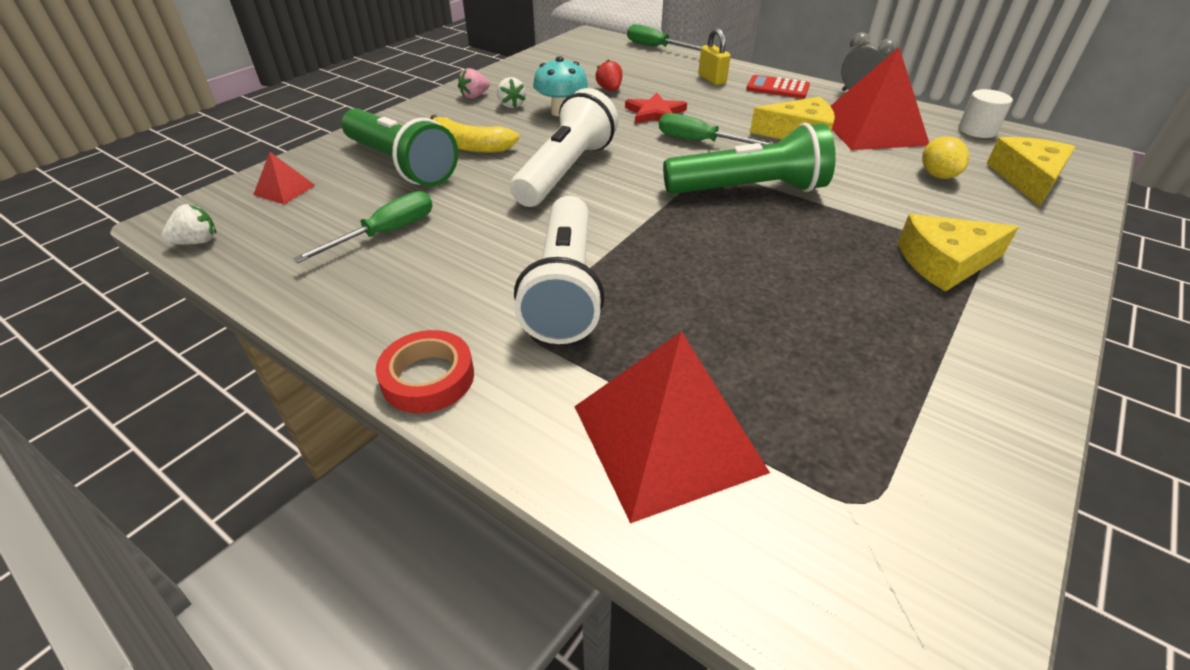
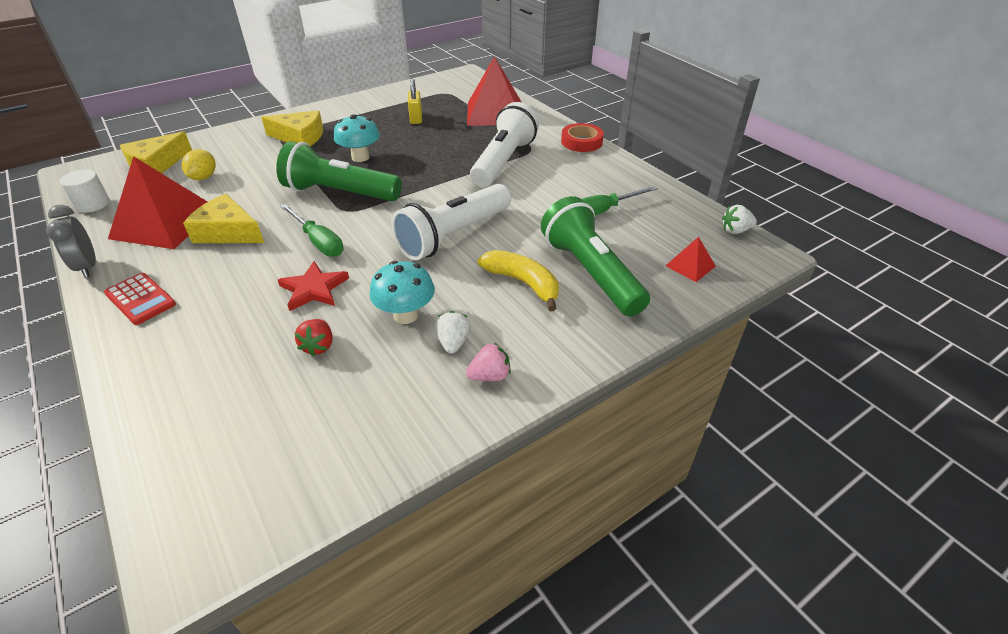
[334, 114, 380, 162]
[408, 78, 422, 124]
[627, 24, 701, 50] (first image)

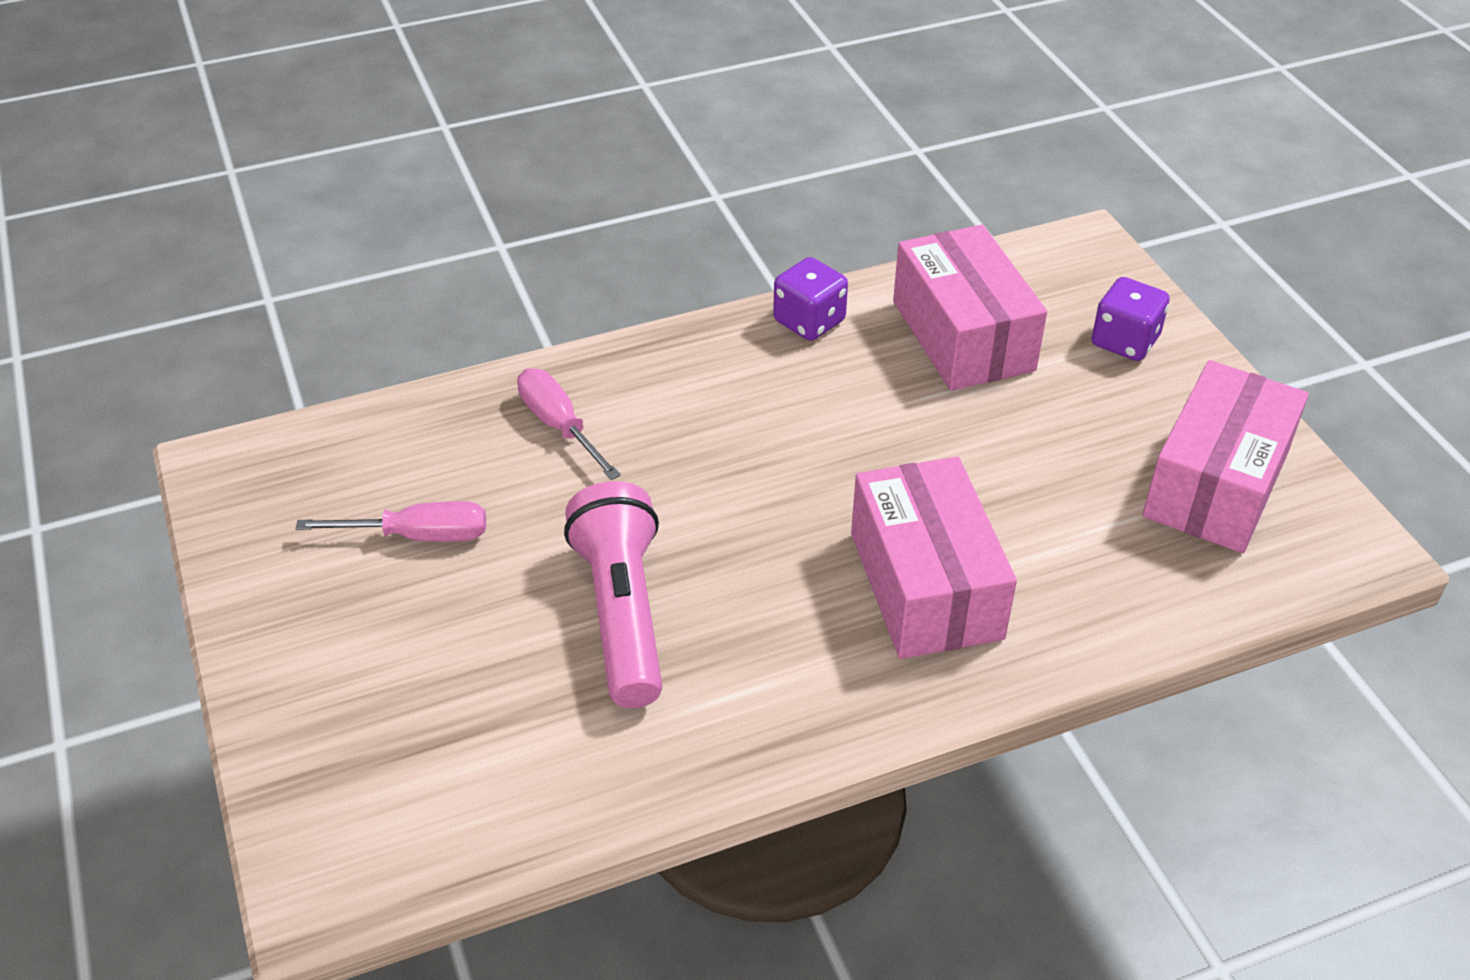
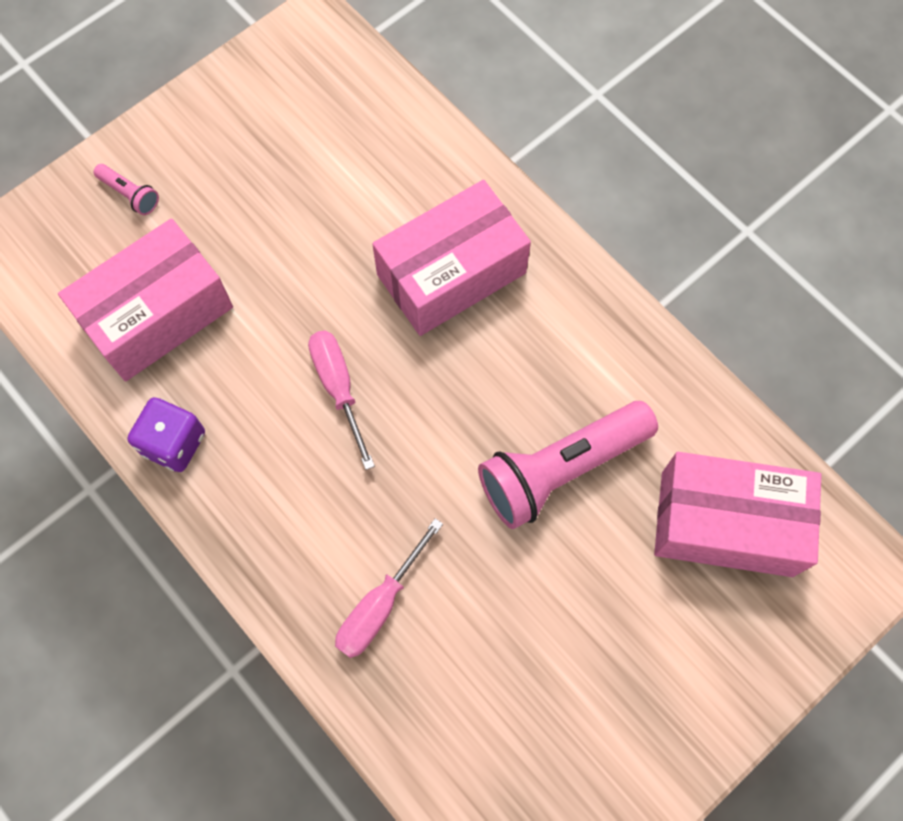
[94, 164, 159, 215]
[308, 331, 375, 470]
[654, 452, 822, 577]

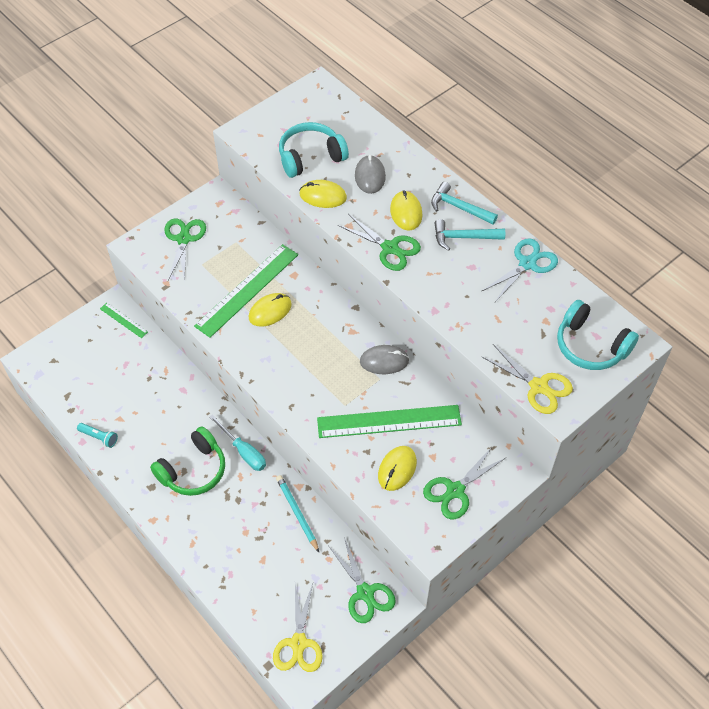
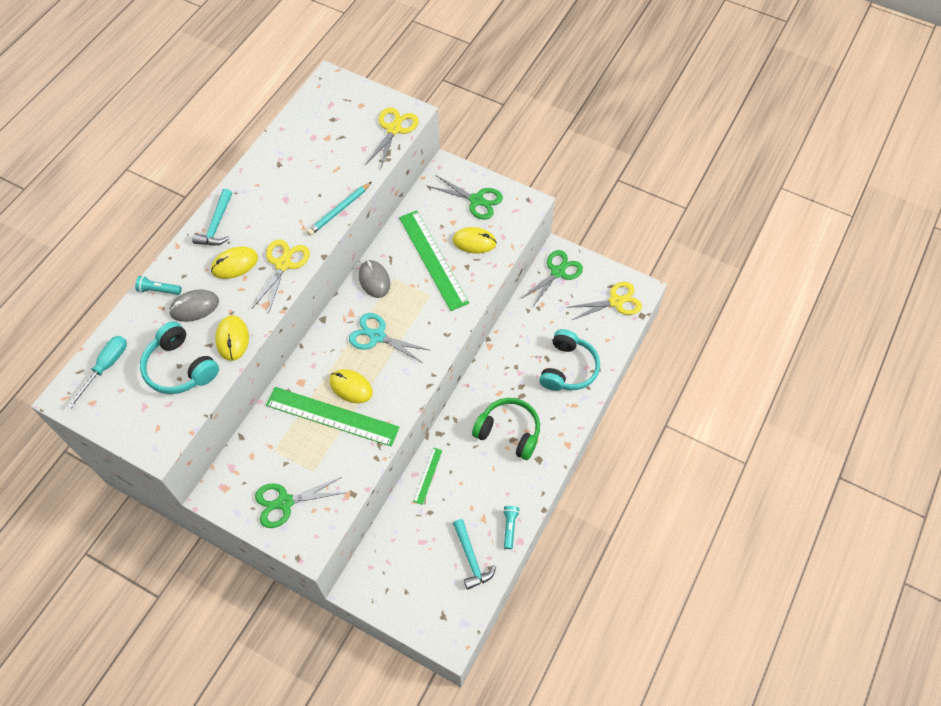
[67, 336, 127, 409]
[135, 276, 182, 295]
[252, 239, 310, 314]
[307, 182, 372, 236]
[349, 313, 431, 363]
[413, 448, 442, 505]
[453, 519, 496, 590]
[539, 329, 600, 391]

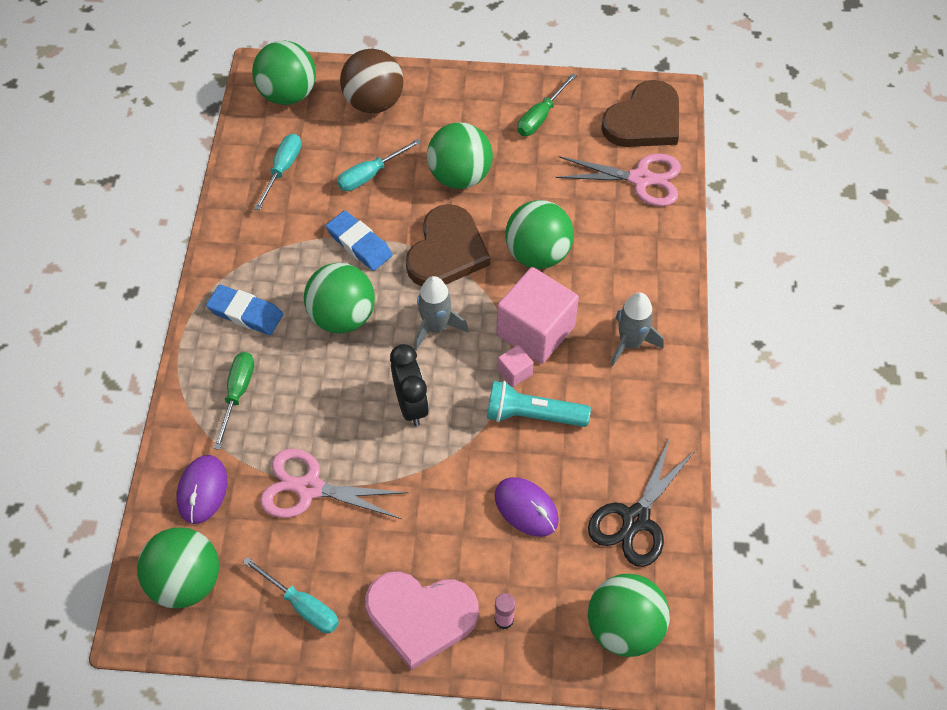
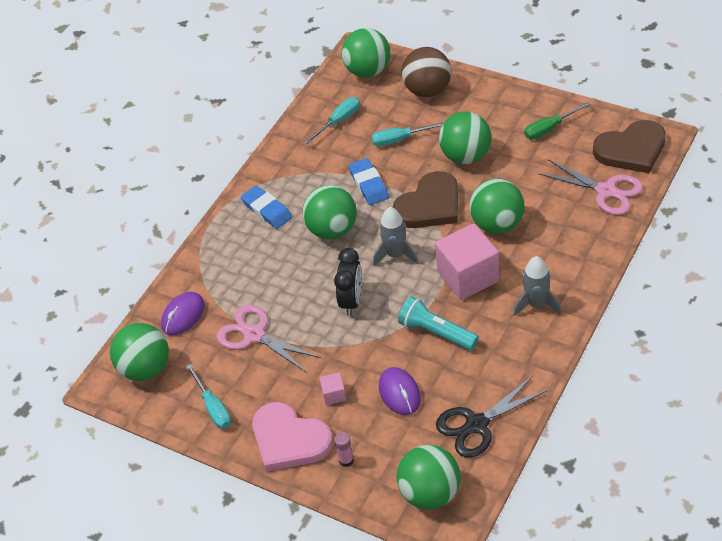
[319, 372, 346, 405]
[213, 352, 254, 450] (first image)

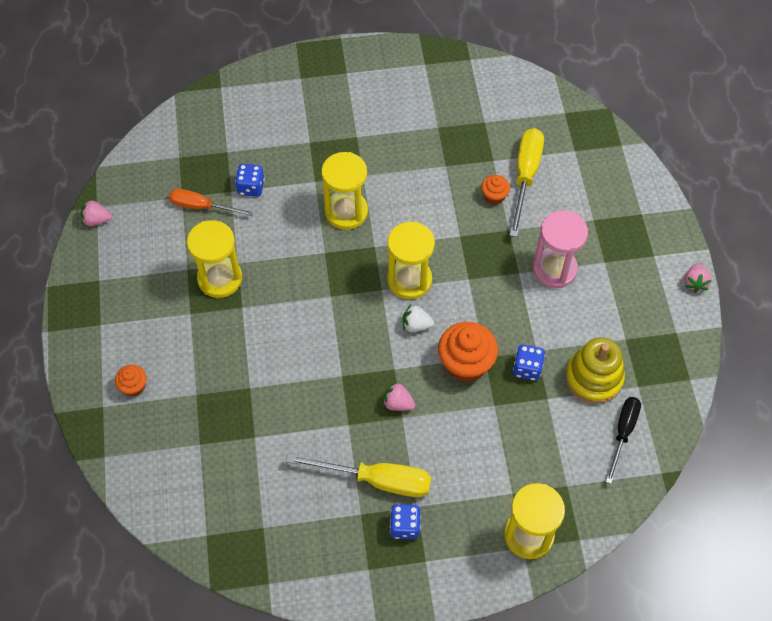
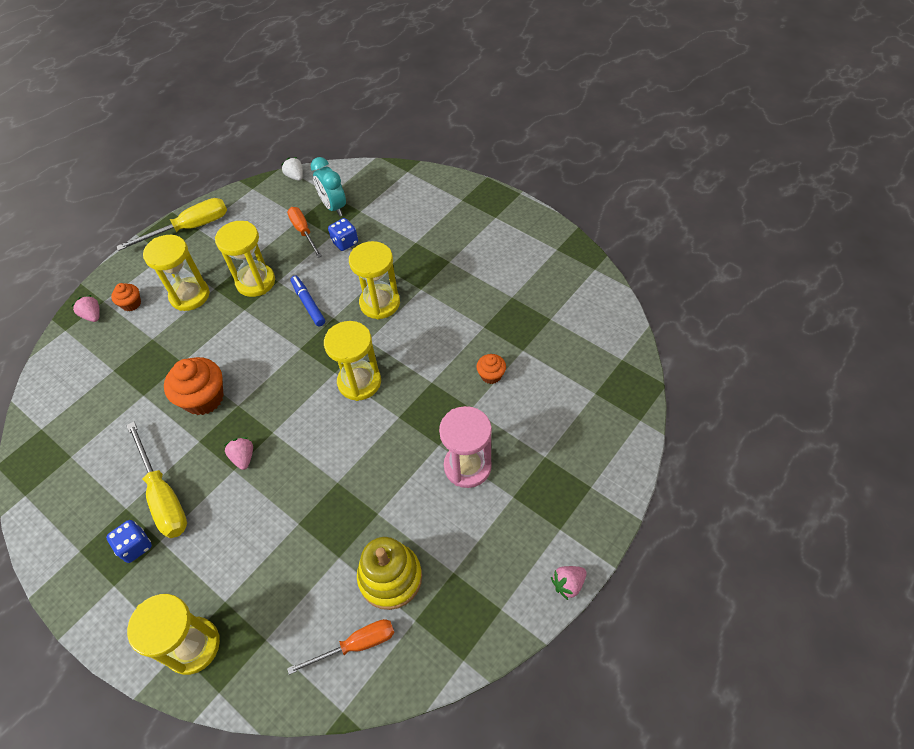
[72, 295, 100, 322]
[116, 198, 227, 251]
[143, 235, 210, 311]
[164, 357, 224, 415]
[281, 157, 303, 181]
[287, 619, 395, 675]
[290, 276, 325, 326]
[311, 157, 346, 216]
[513, 344, 545, 381] (first image)

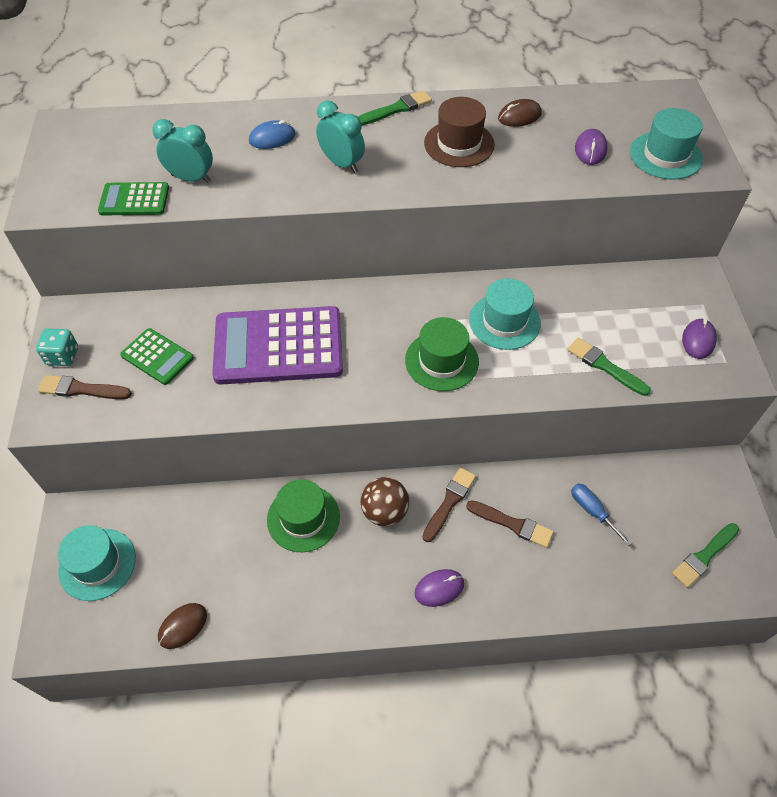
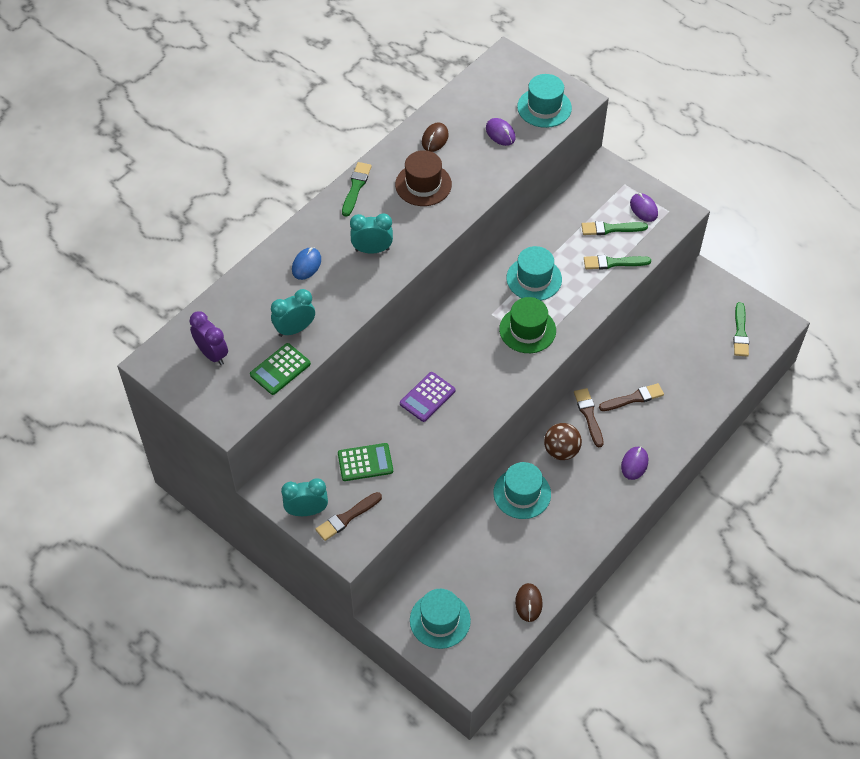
[189, 311, 228, 365]
[281, 478, 328, 516]
[400, 372, 456, 422]
[493, 462, 551, 519]
[581, 221, 648, 235]
[571, 483, 632, 546] (first image)

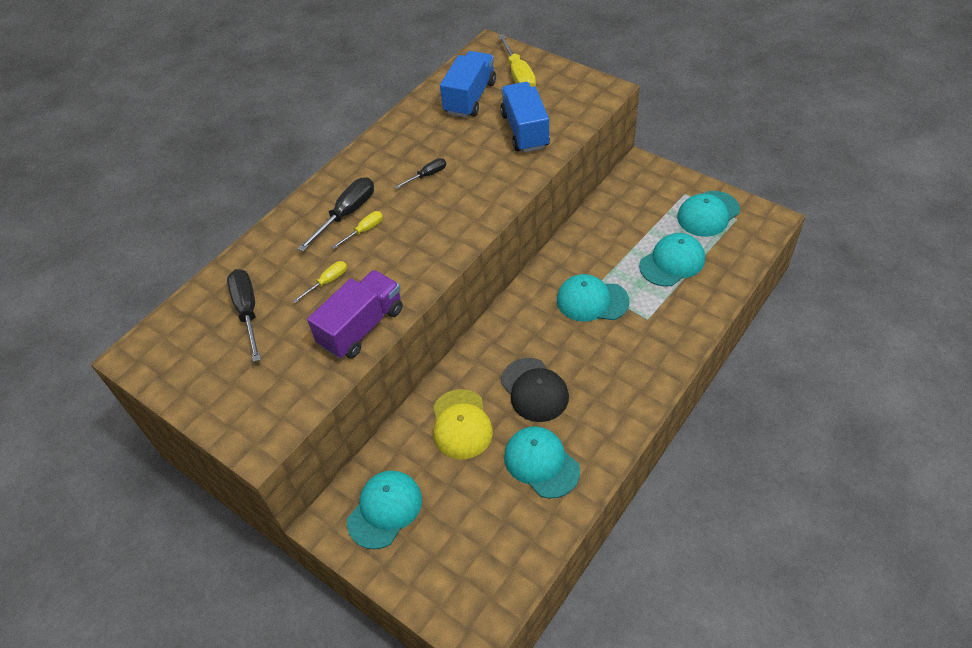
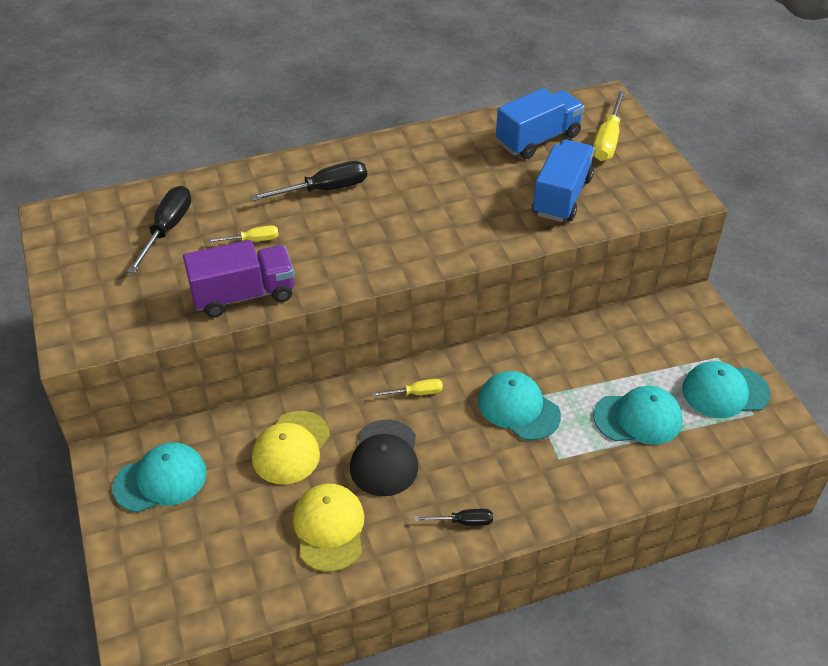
[293, 484, 364, 572]
[372, 379, 443, 397]
[414, 509, 493, 526]

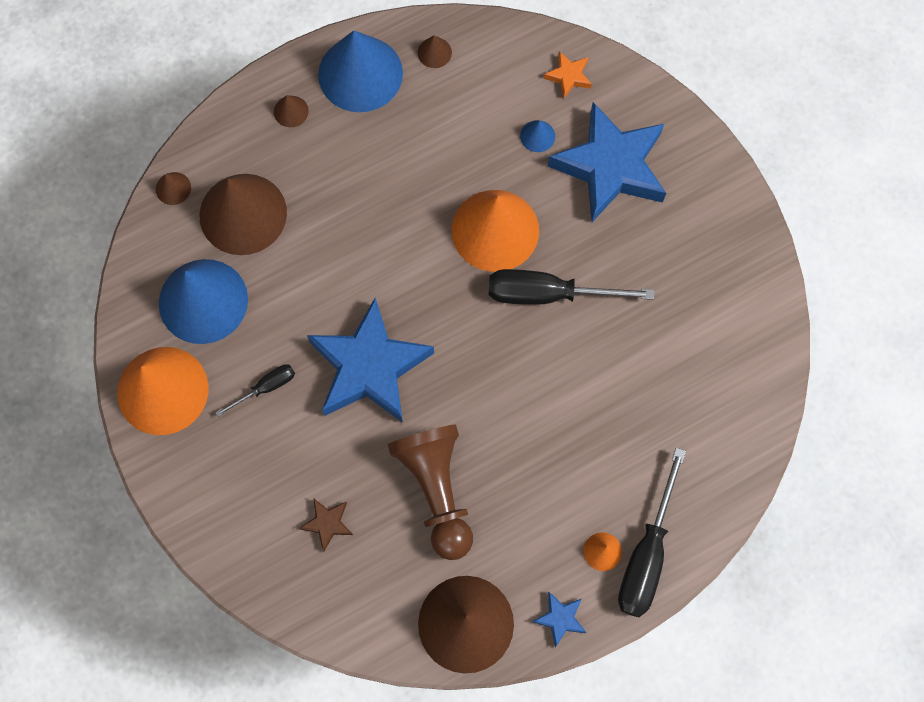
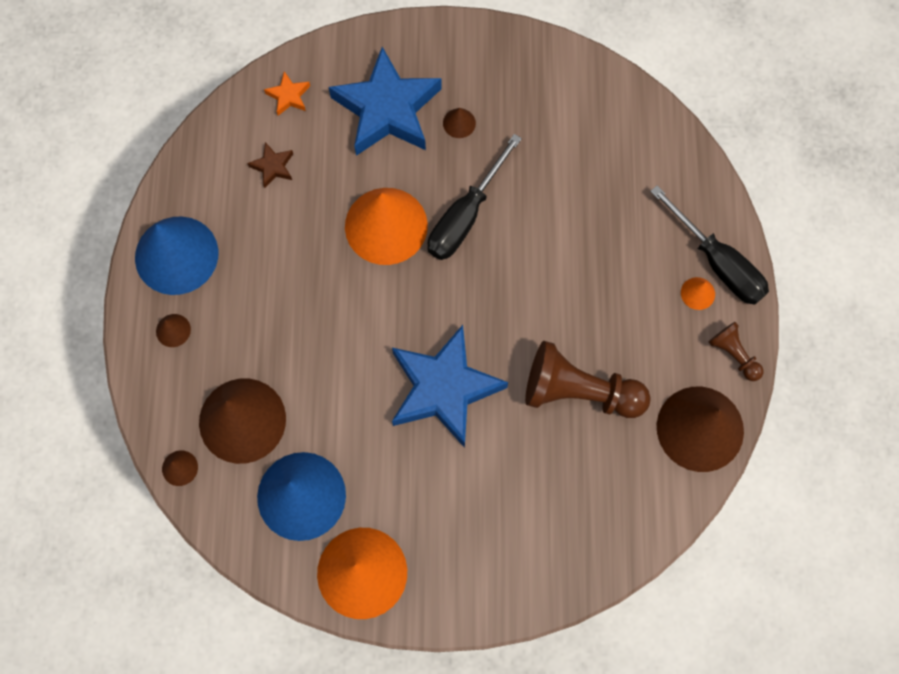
[247, 142, 293, 188]
[443, 108, 476, 138]
[709, 322, 763, 381]
[215, 364, 295, 417] (first image)
[520, 120, 555, 152] (first image)

